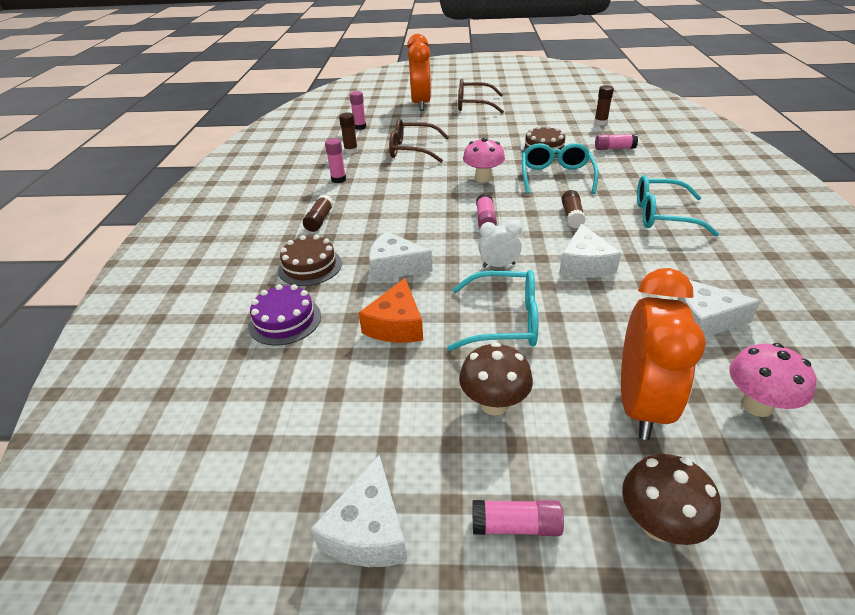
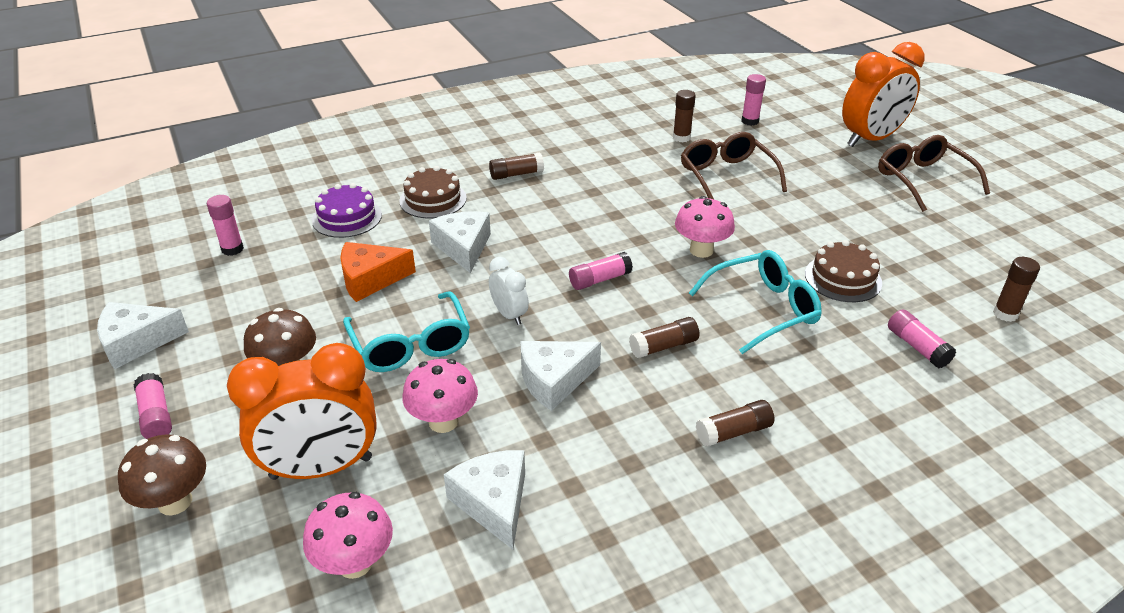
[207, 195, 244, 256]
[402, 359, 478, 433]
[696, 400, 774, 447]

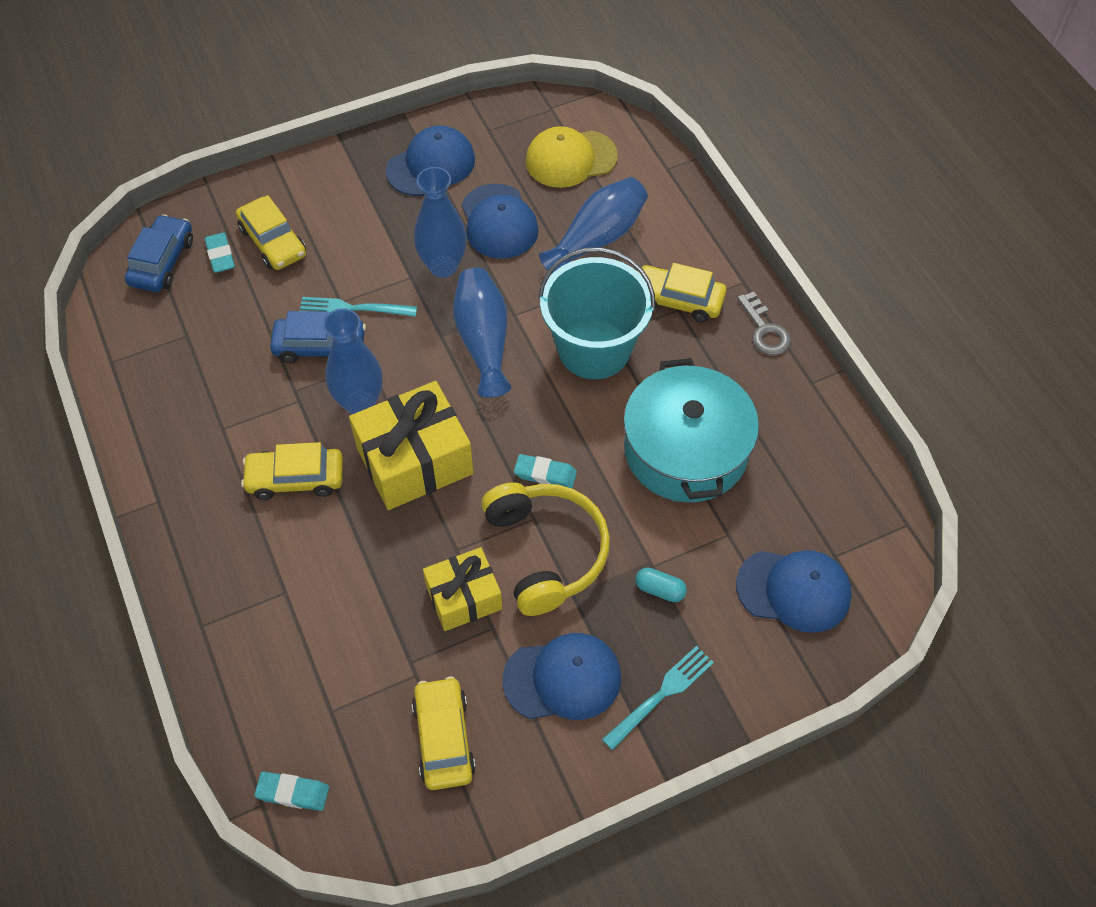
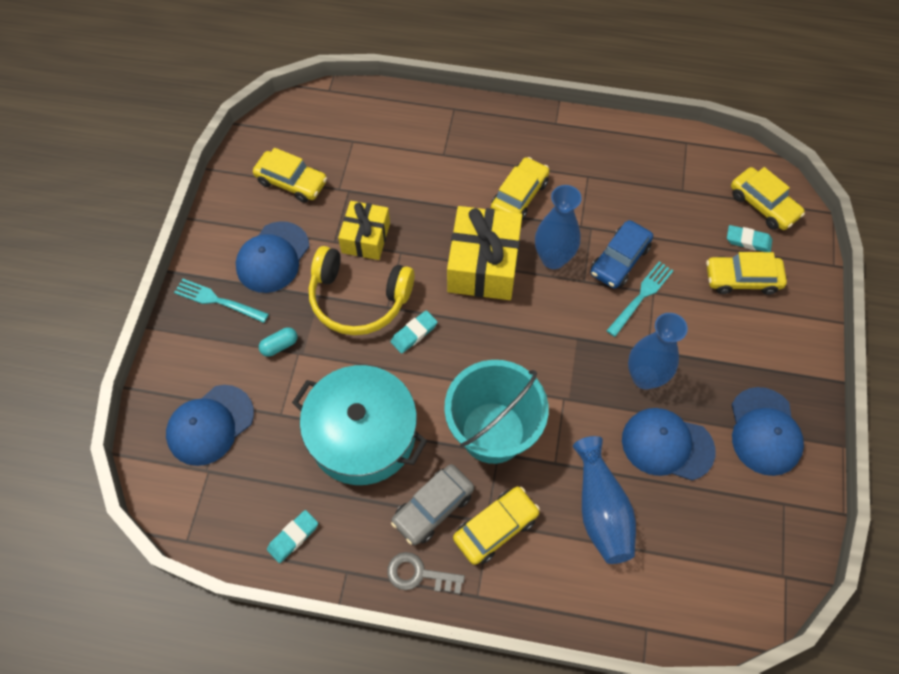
[174, 279, 269, 323]
[267, 510, 318, 563]
[391, 464, 474, 545]
[731, 167, 805, 230]
[453, 268, 511, 398] (first image)
[525, 126, 618, 188] (first image)

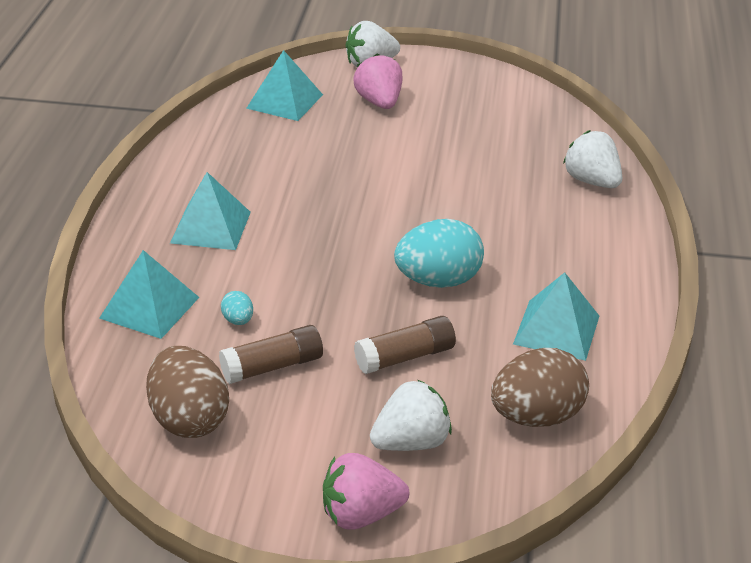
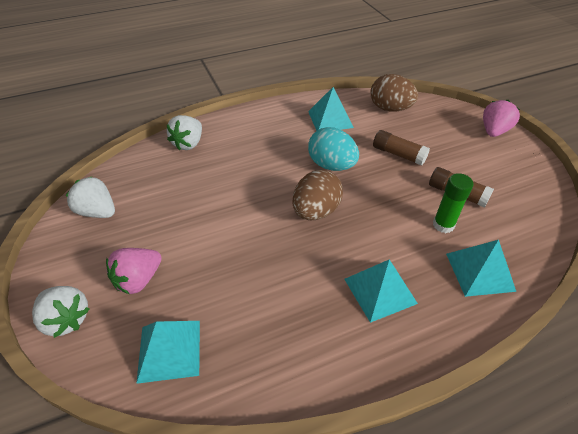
[66, 177, 115, 218]
[292, 170, 343, 220]
[433, 173, 473, 233]
[483, 100, 520, 137]

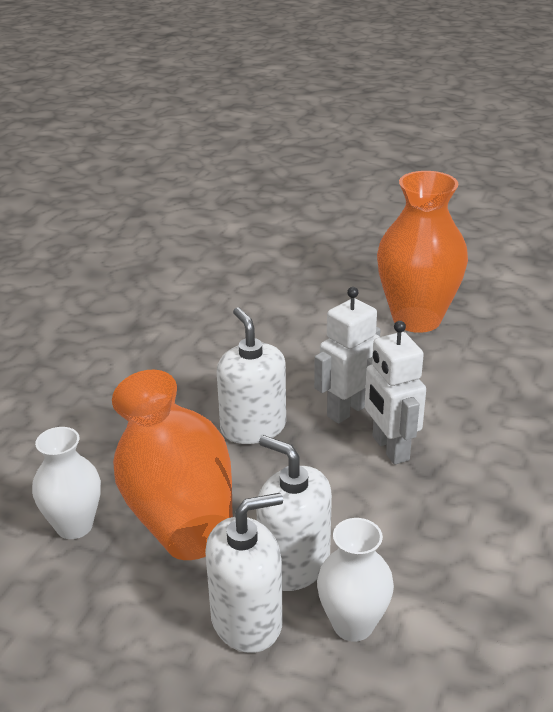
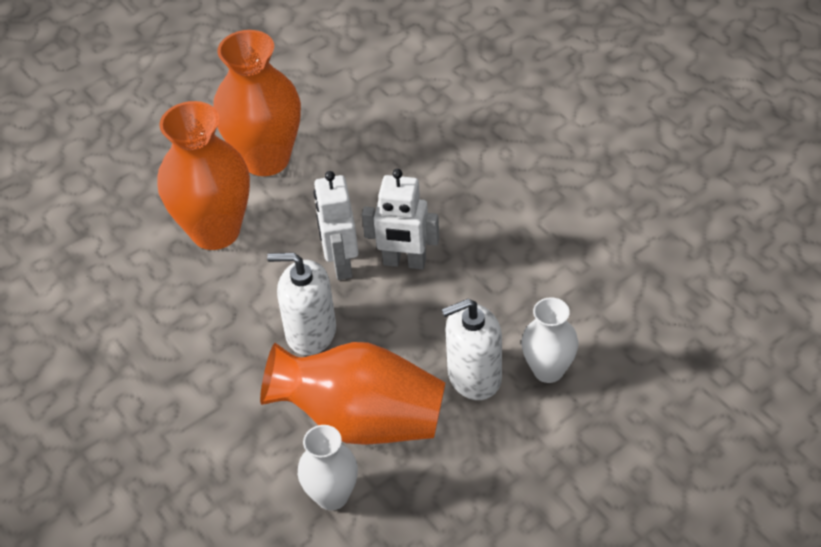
[157, 101, 250, 250]
[205, 493, 283, 653] (first image)

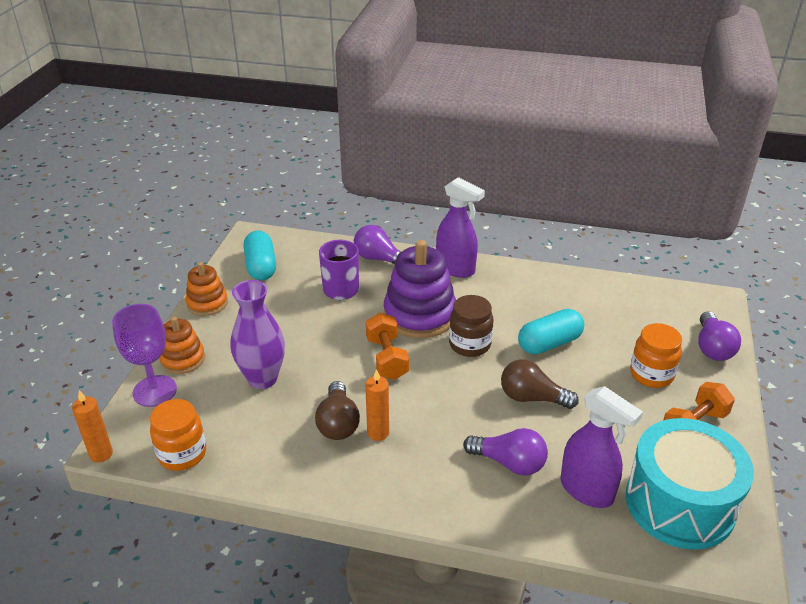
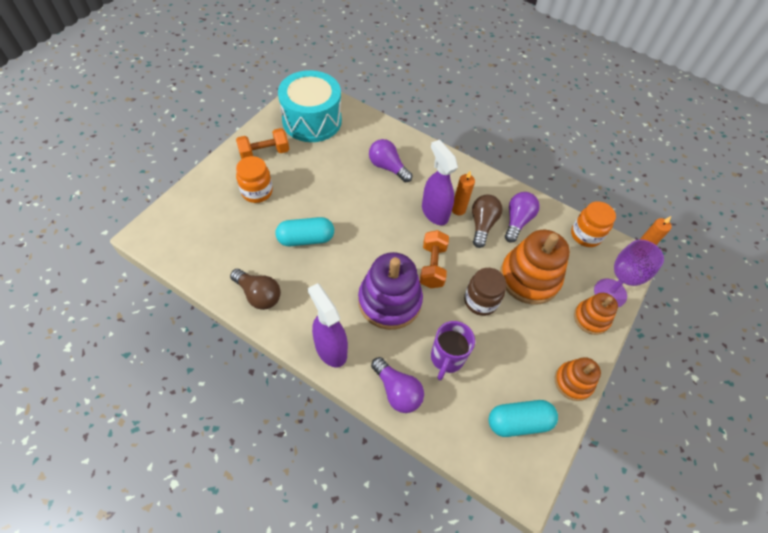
[230, 269, 281, 310]
[422, 140, 458, 225]
[464, 268, 506, 316]
[489, 400, 558, 437]
[500, 230, 570, 304]
[505, 192, 540, 243]

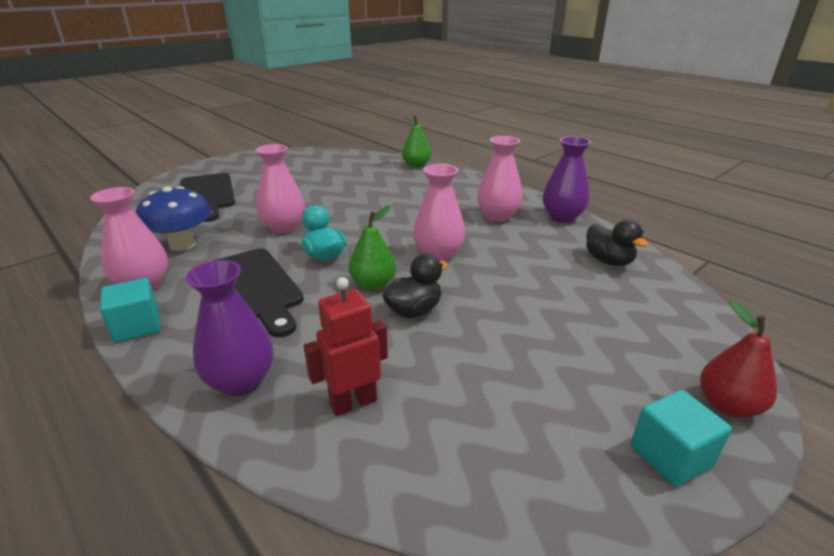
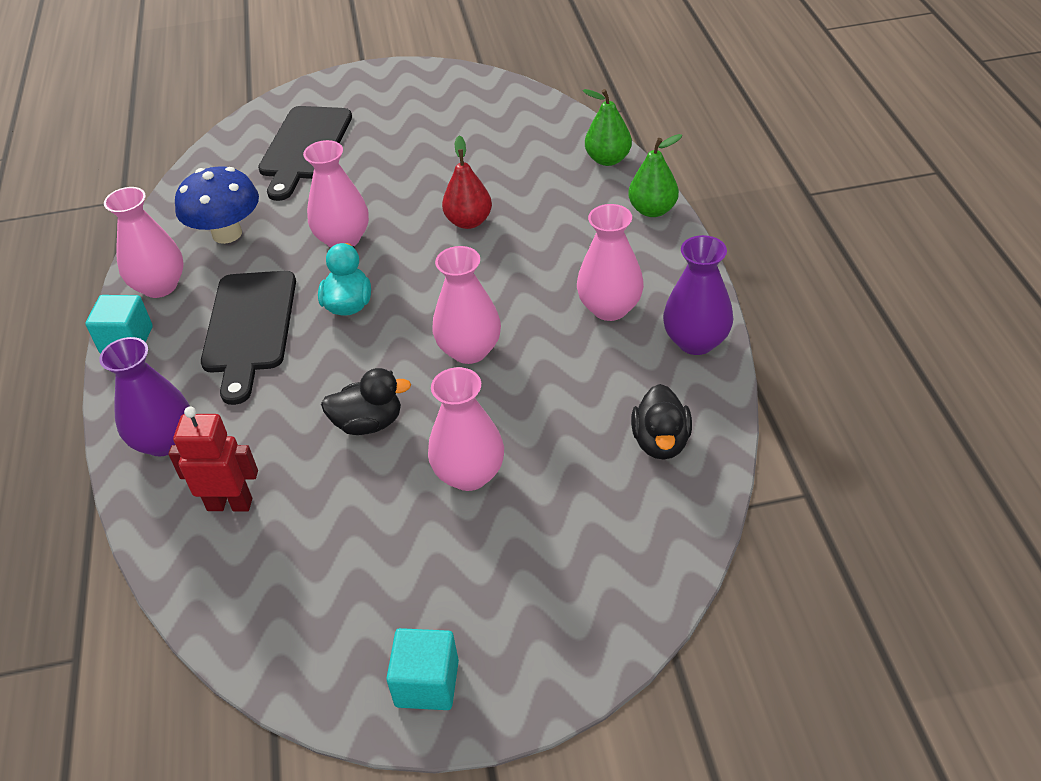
[428, 367, 504, 491]
[442, 136, 492, 229]
[628, 134, 682, 217]

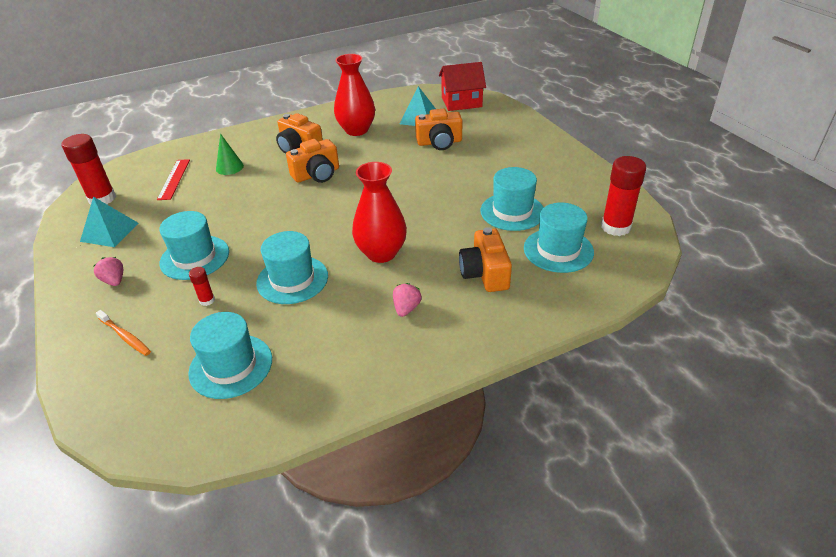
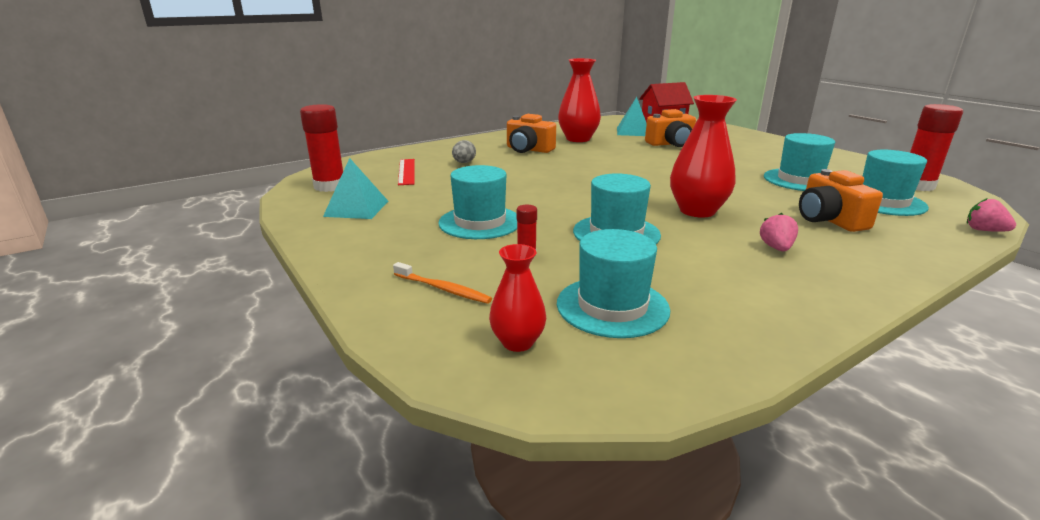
[452, 140, 476, 163]
[489, 244, 546, 352]
[967, 198, 1016, 232]
[286, 139, 339, 183] (first image)

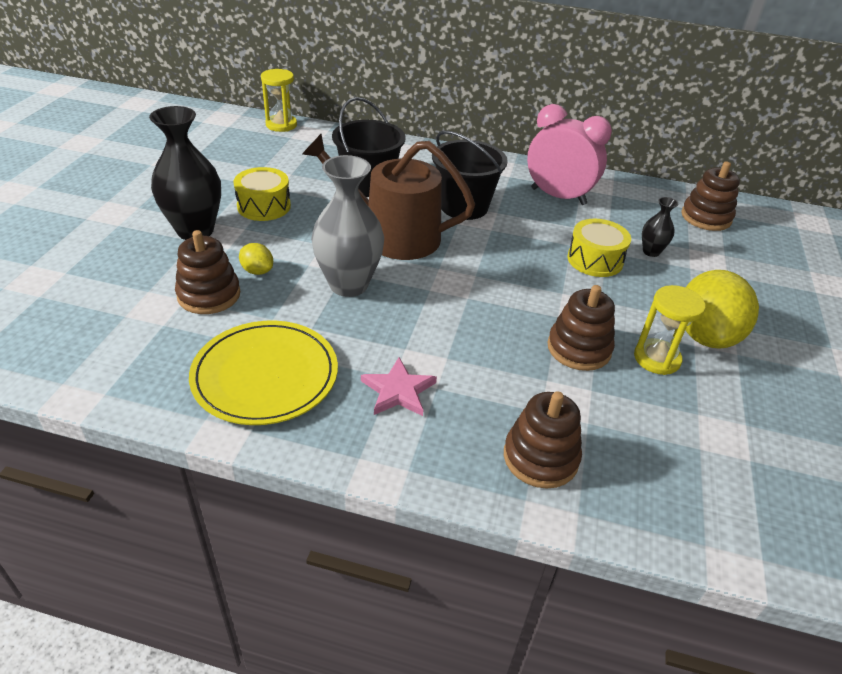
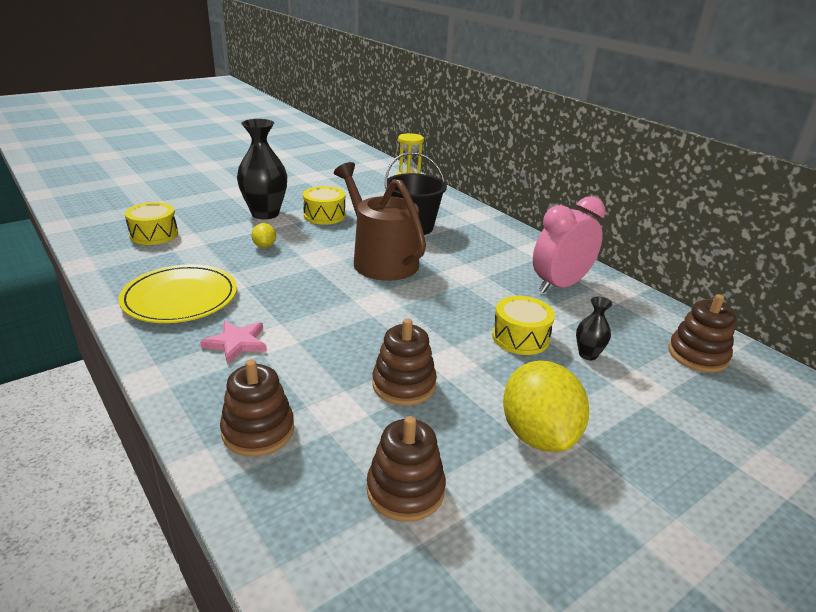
[125, 202, 178, 245]
[367, 416, 446, 522]
[503, 361, 589, 452]
[533, 196, 605, 293]
[311, 155, 384, 297] (first image)
[432, 131, 508, 220] (first image)
[634, 285, 706, 375] (first image)

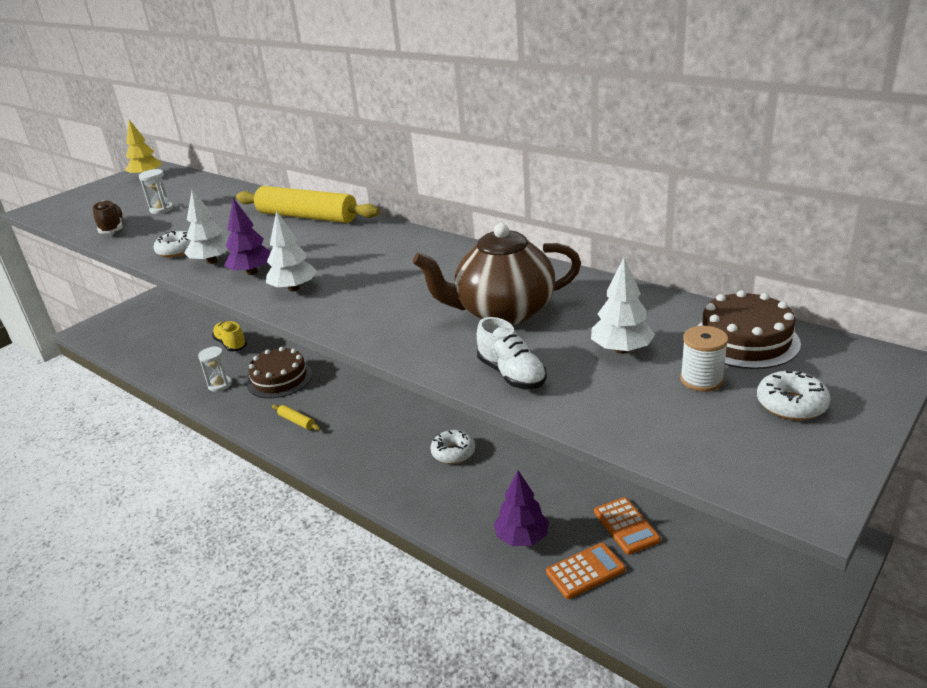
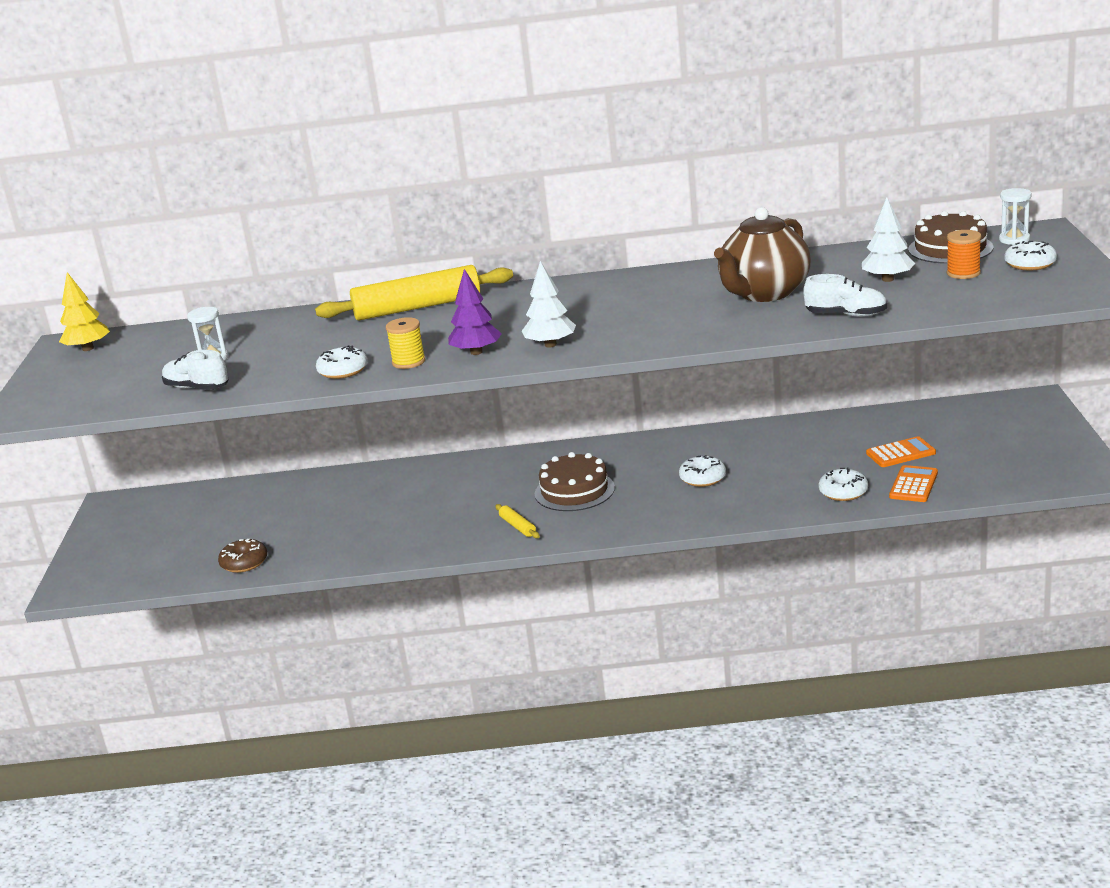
[162, 350, 229, 390]
[218, 539, 267, 573]
[386, 317, 426, 369]
[495, 504, 540, 538]
[535, 452, 615, 511]
[819, 468, 868, 501]
[866, 436, 936, 467]
[947, 230, 981, 279]
[999, 188, 1032, 245]
[212, 321, 247, 352] (first image)

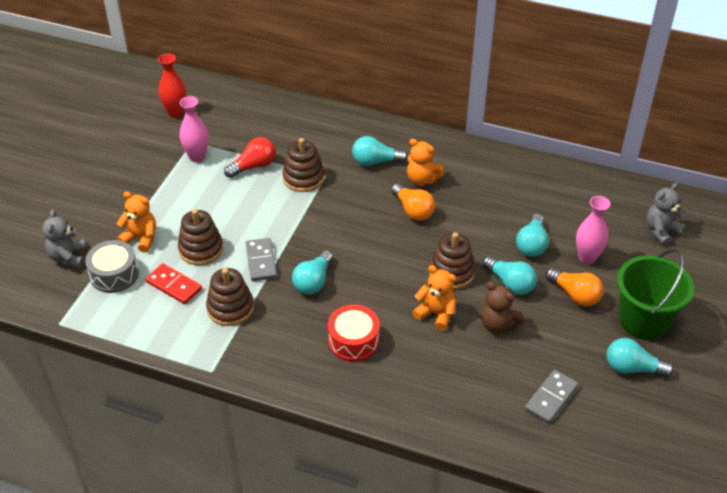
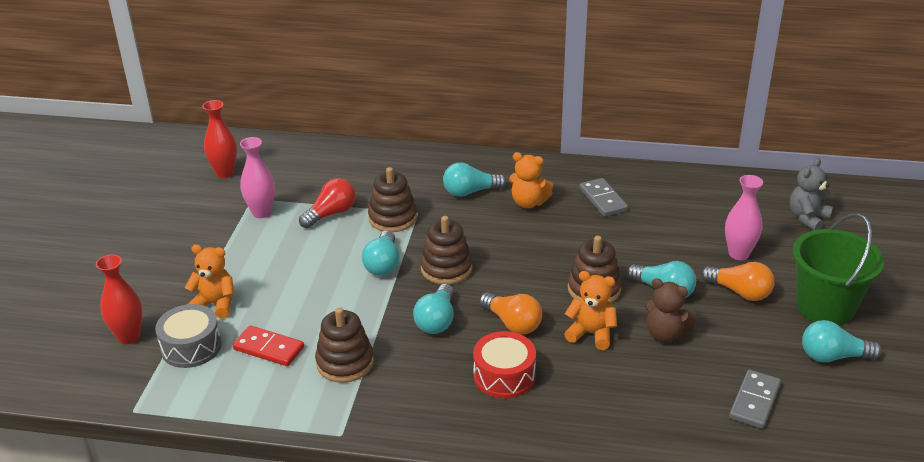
[96, 254, 142, 344]
[362, 230, 400, 276]
[420, 216, 473, 284]
[479, 292, 542, 334]
[580, 178, 628, 217]

